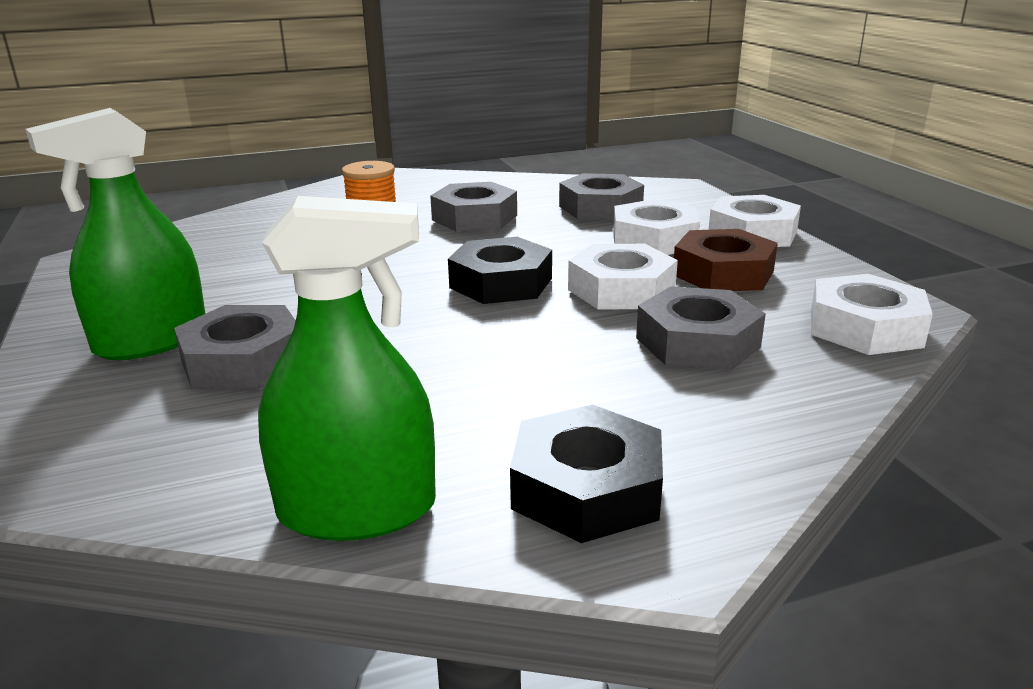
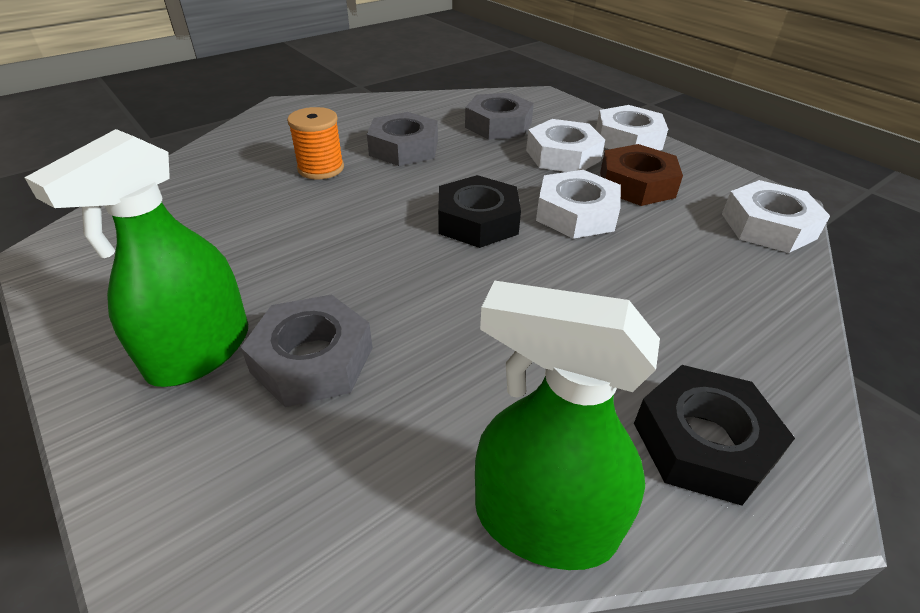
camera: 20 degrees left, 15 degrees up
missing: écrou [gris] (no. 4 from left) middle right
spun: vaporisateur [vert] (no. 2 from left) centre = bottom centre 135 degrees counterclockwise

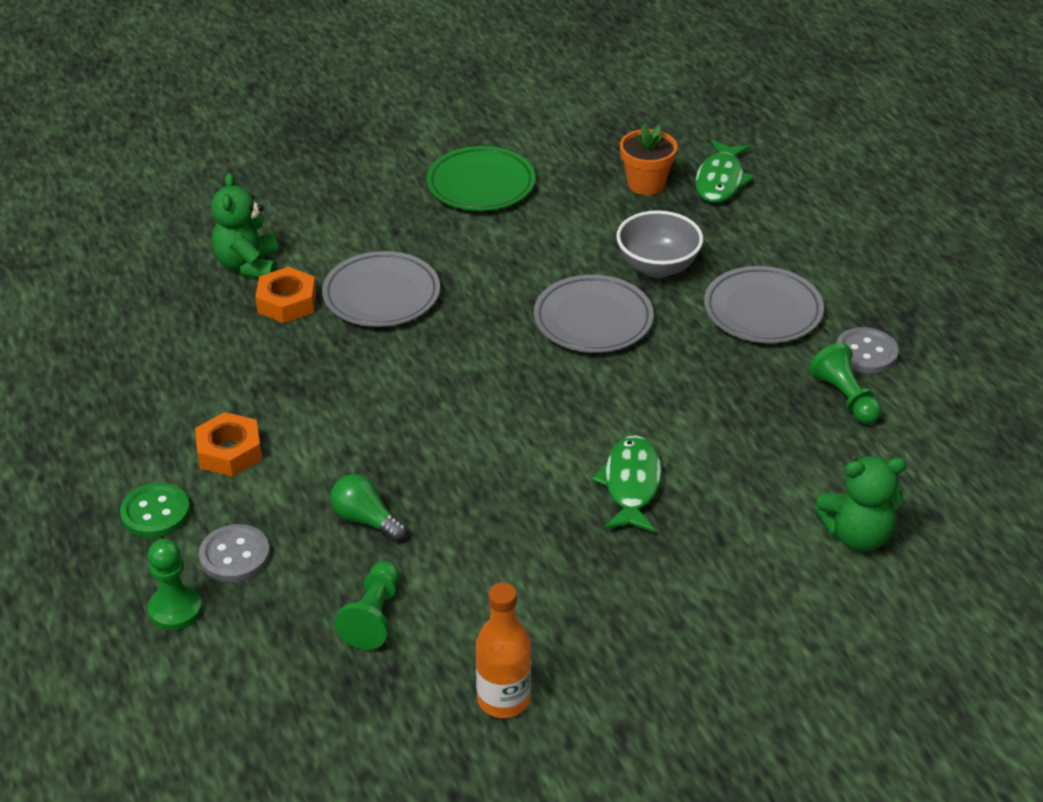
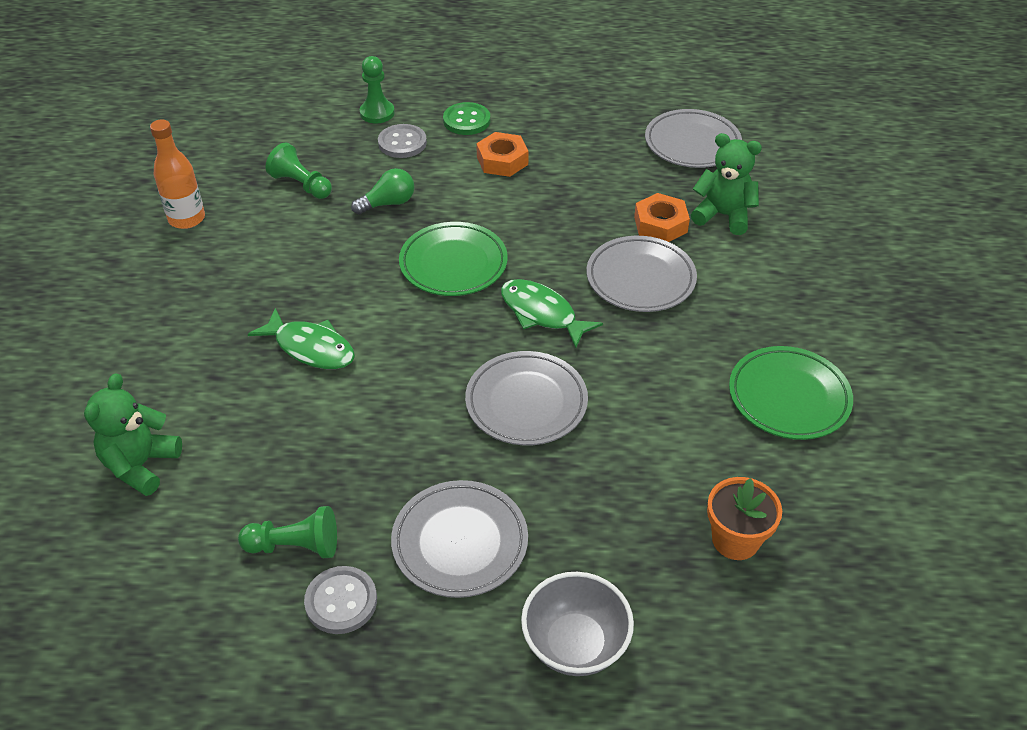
camera: 115 degrees right, 5 degrees up
appeared: assiette [vert] (no. 1 from left) centre; assiette [gris] (no. 4 from left) top right
relocated: poisson [vert] (no. 2 from left) top right to centre; bol [gris] top centre to bottom centre

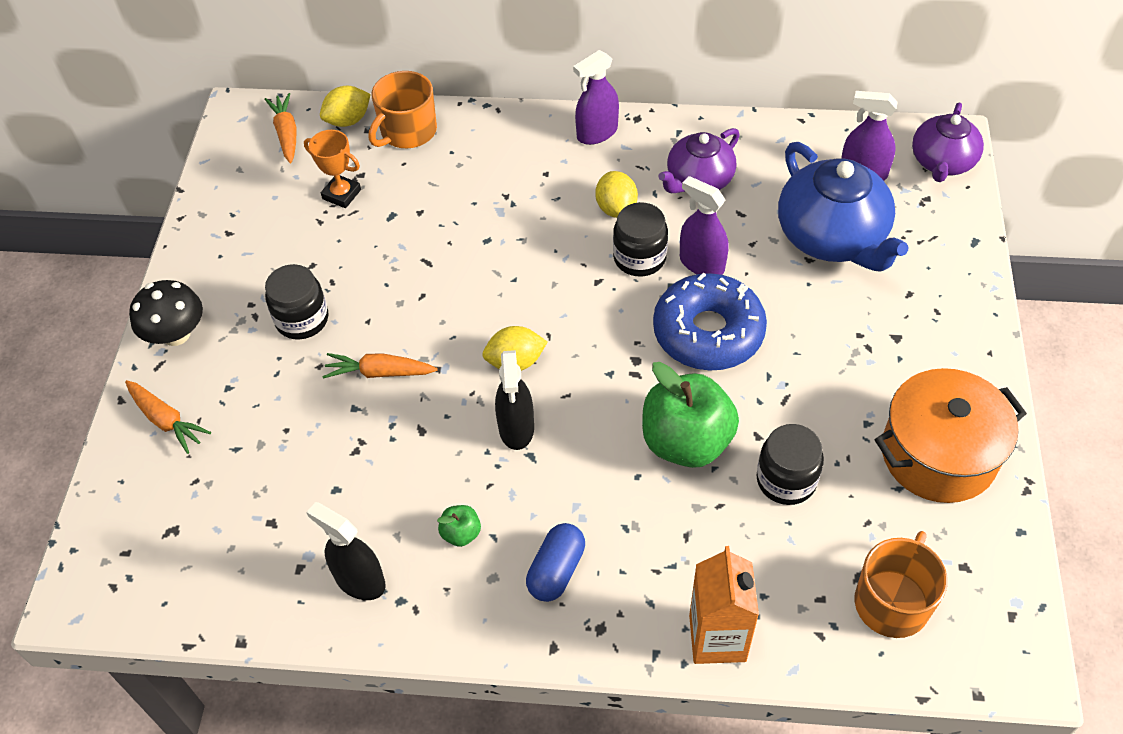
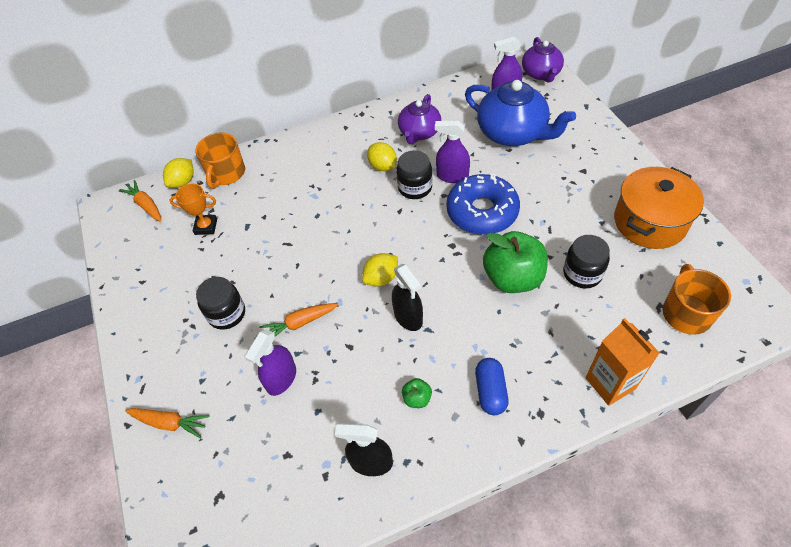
camera: 25 degrees left, 0 degrees up
missing: champignon [noir] middle left
relocated: vaporisateur [violet] (no. 1 from left) top centre to centre

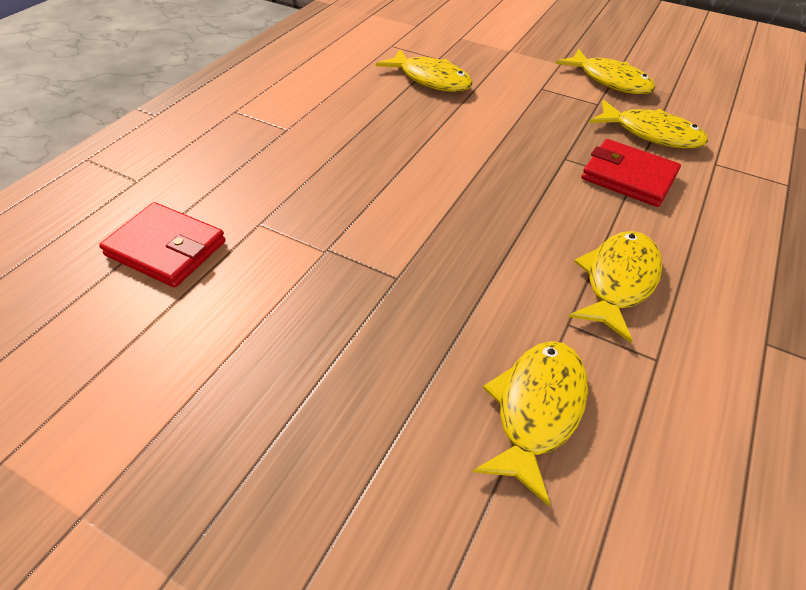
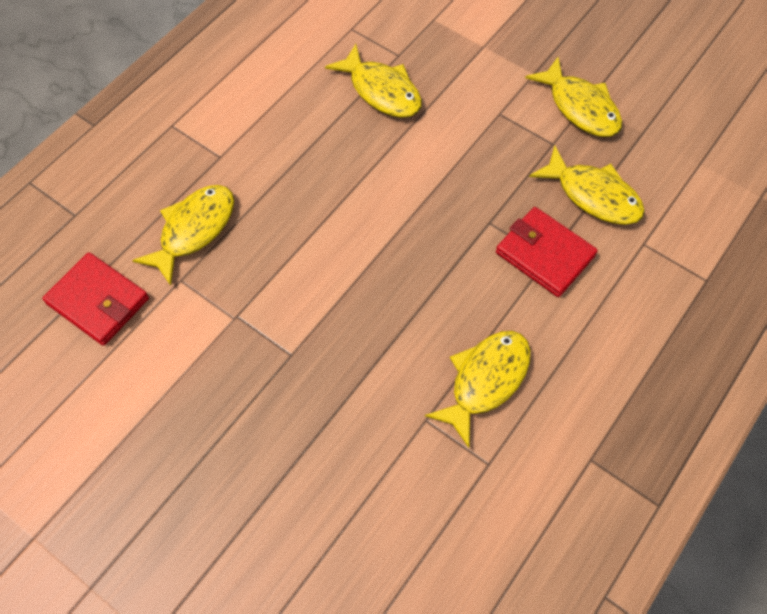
camera: 10 degrees right, 15 degrees up
relocated: poisson [jaune] (no. 2 from left in the first image) bottom centre to poisson [jaune] (no. 1 from left) middle left

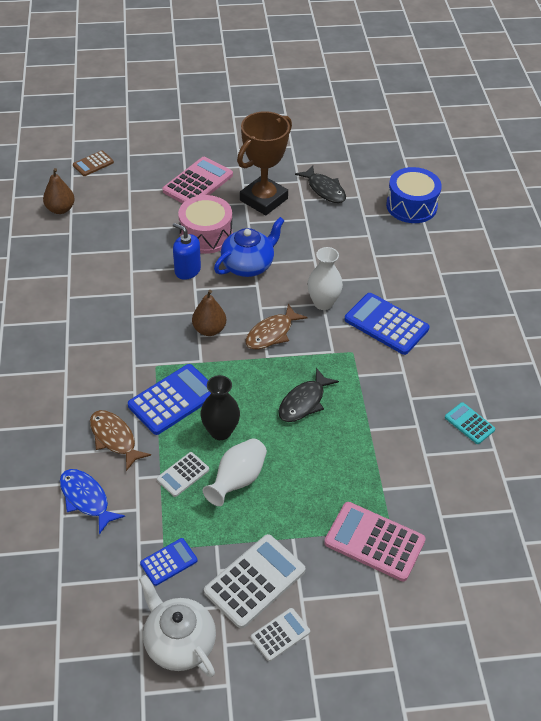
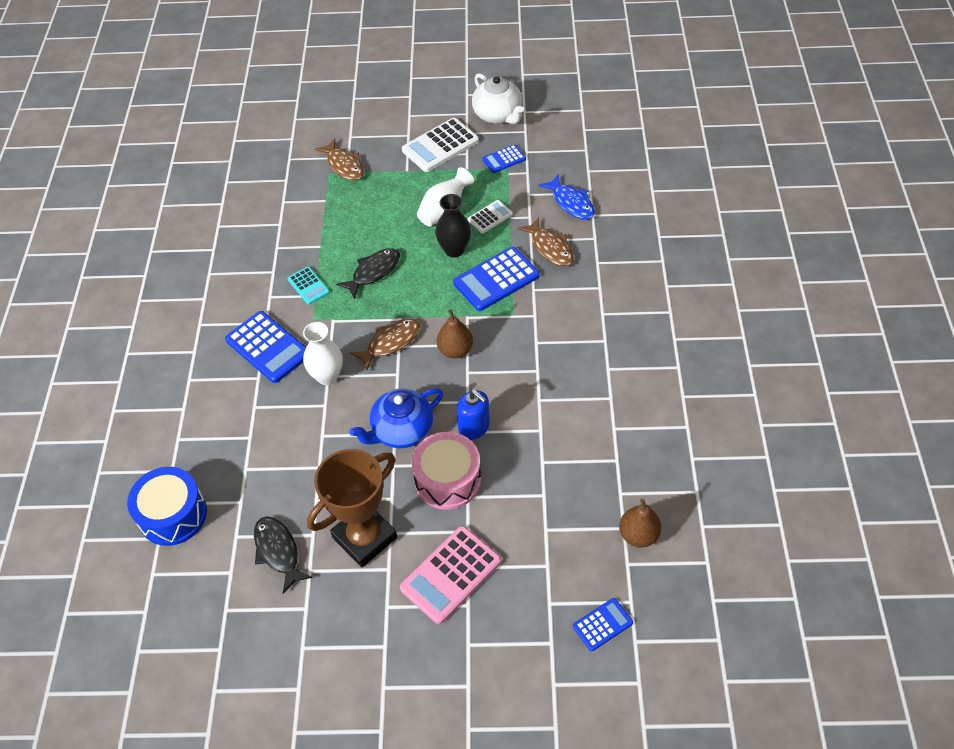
camera: 170 degrees left, 5 degrees up
missing: calculatrice [blanc] (no. 3 from left) bottom centre
relocated: calculatrice [turquoise] middle right to middle left
exchanged: calculatrice [rose] (no. 2 from left) bottom right to poisson [marron] (no. 1 from left) top centre
colour: calculatrice [marron] top left to calculatrice [bleu] (no. 4 from left) bottom centre

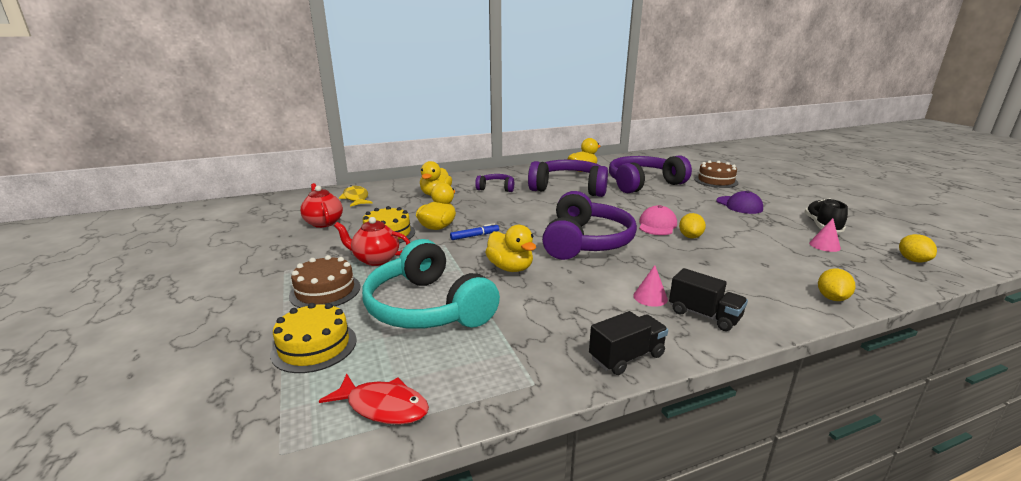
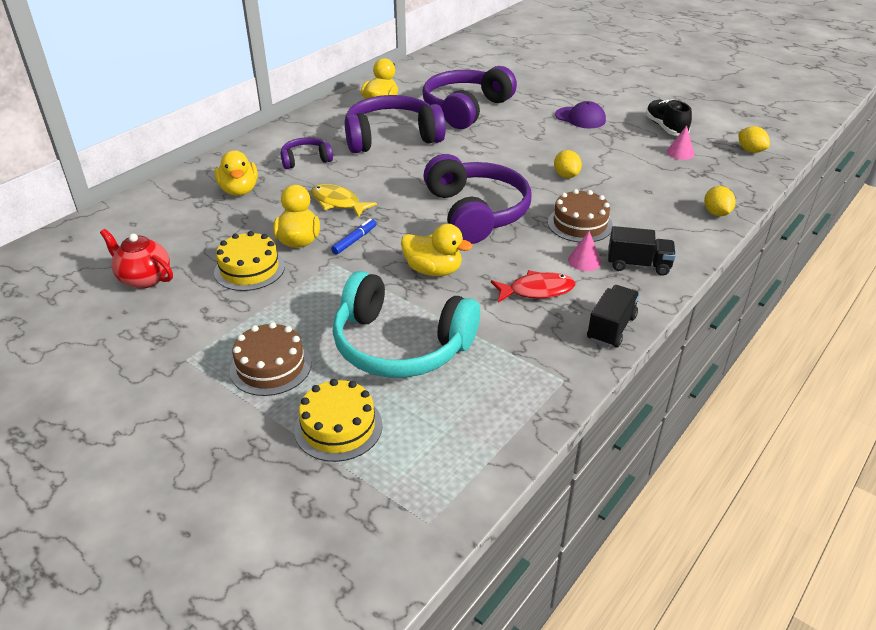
camera: 30 degrees left, 15 degrees up
missing: théière [rouge] (no. 2 from left) centre; casquette [rose] centre
relocated: poisson [jaune] centre to top centre; poisson [rouge] bottom centre to centre; gâteau [marron] (no. 2 from left) middle right to centre

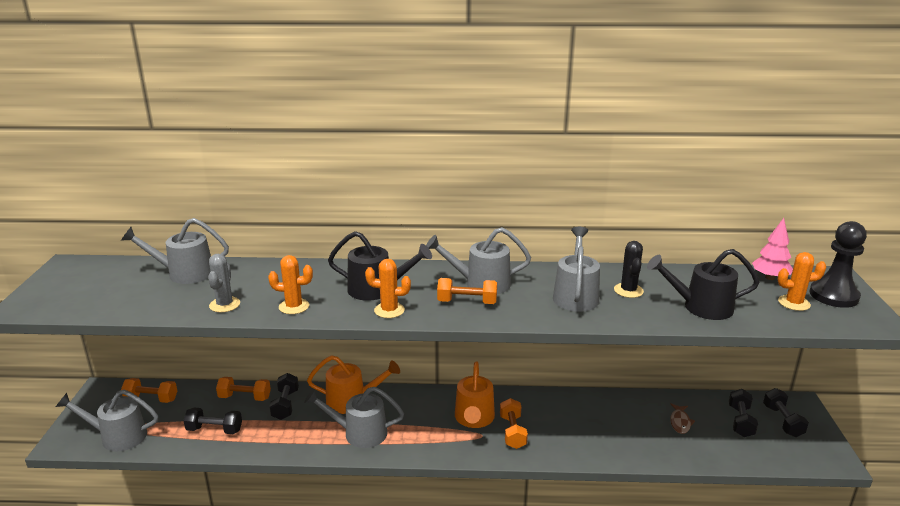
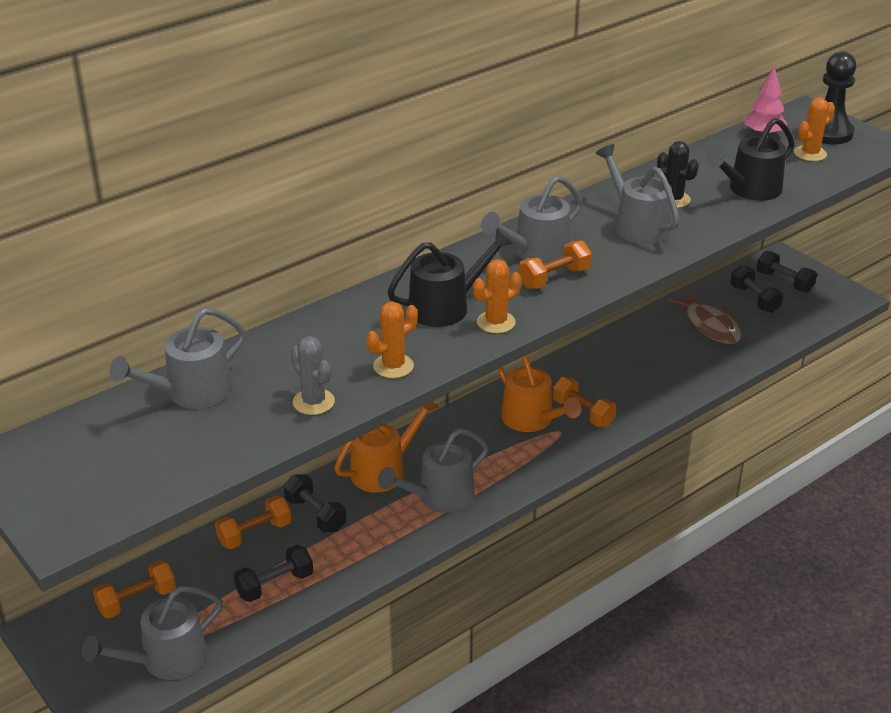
camera: 40 degrees left, 10 degrees up
size: poisson [marron] bottom right = middle right x1.76

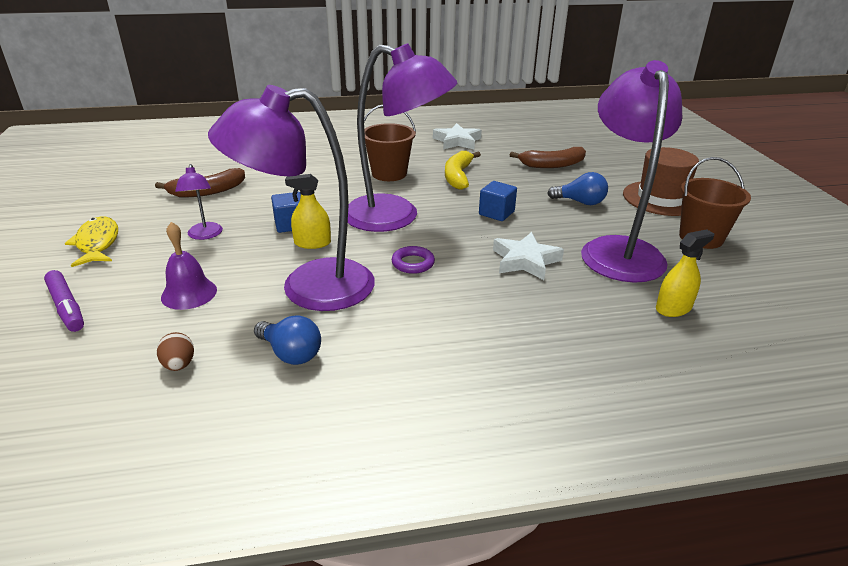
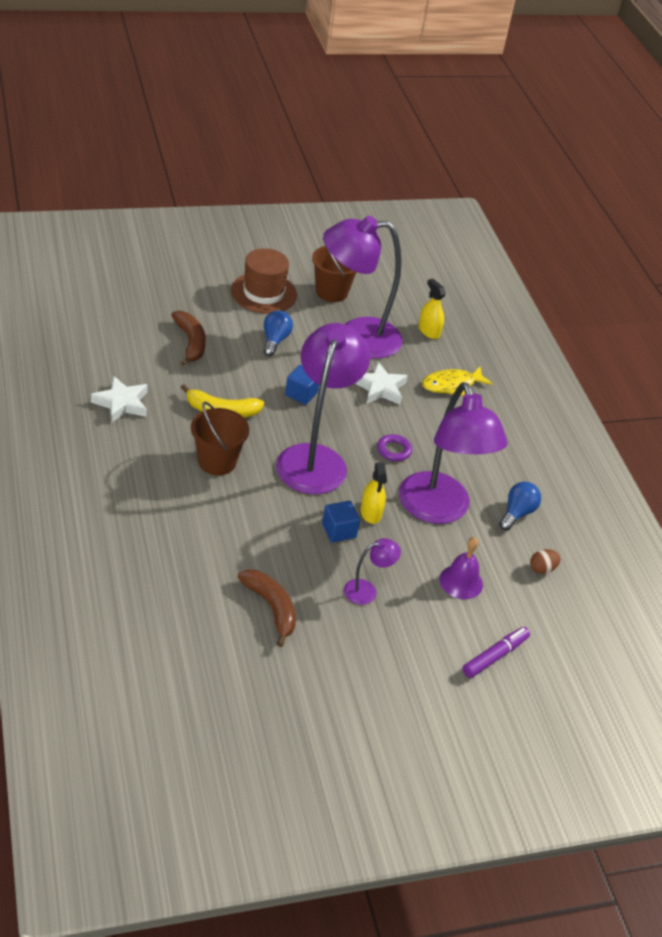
camera: 100 degrees left, 10 degrees up
relocated: poisson [jaune] middle left to middle right

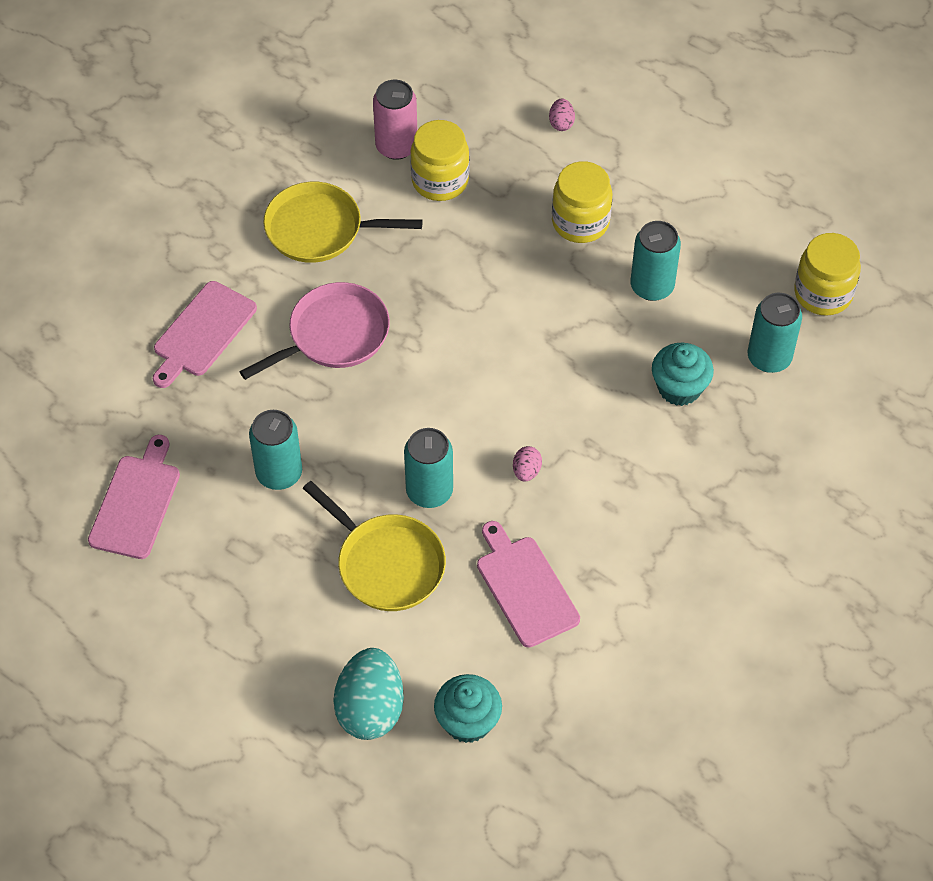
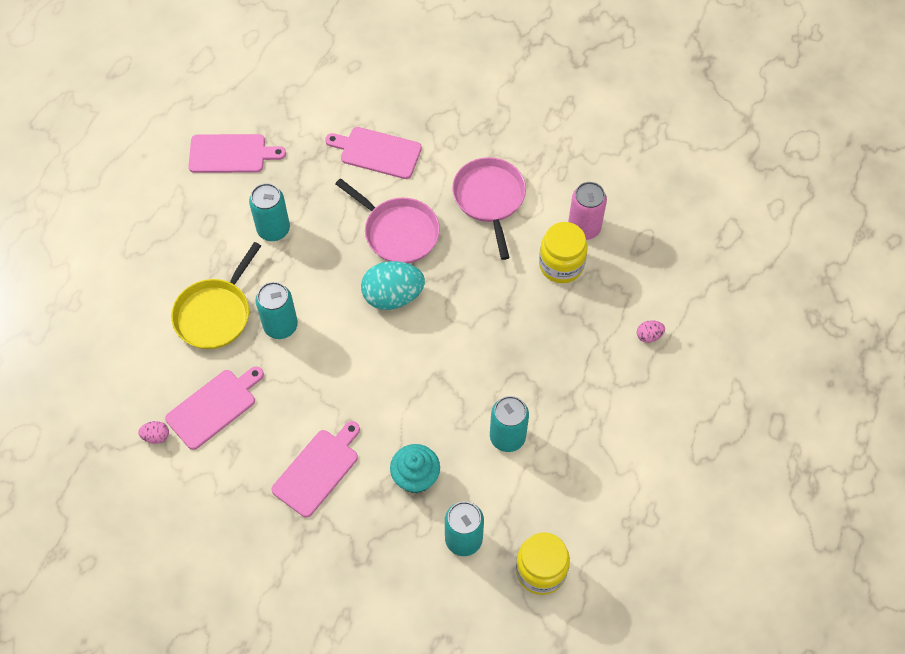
camera: 75 degrees right, 5 degrees up
missing: muffin [turquoise] (no. 1 from left) bottom centre; bocal [jaune] (no. 2 from left) top centre
appeared: planche à découper [rose] (no. 3 from left) bottom centre
relocated: œuf [rose] (no. 1 from left) centre to middle left; œuf [turquoise] bottom centre to centre
colour: poêle [jaune] (no. 1 from left) top centre to poêle [rose] (no. 2 from left) top centre

